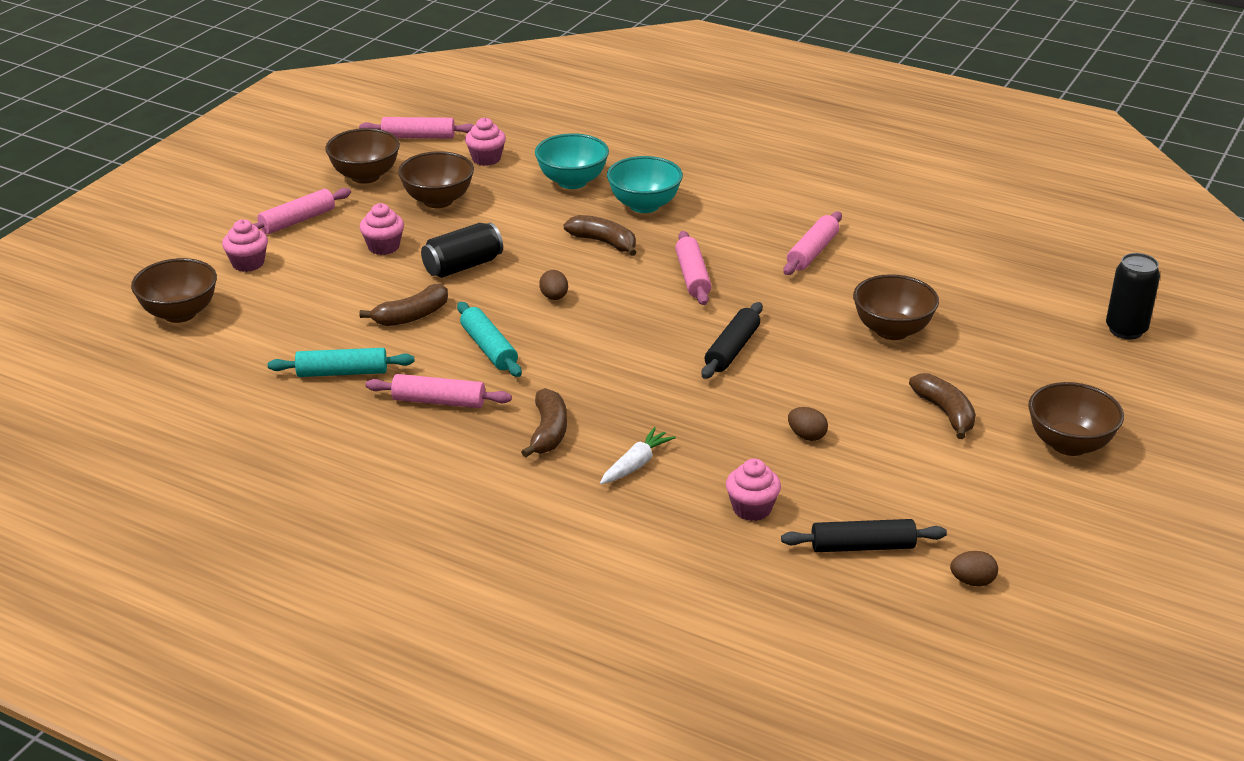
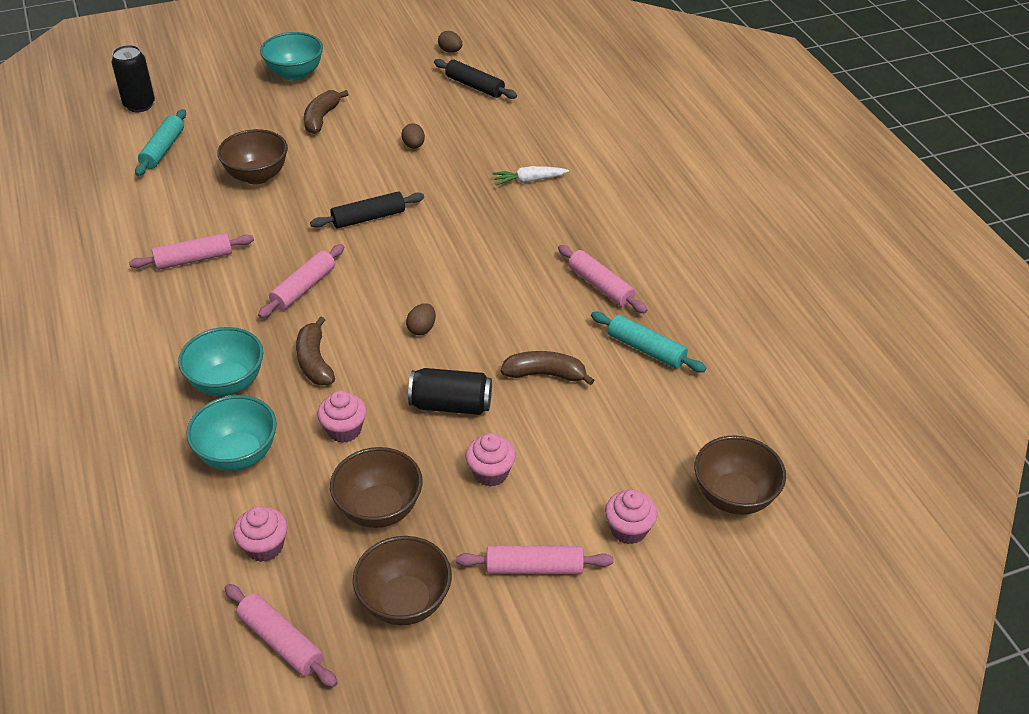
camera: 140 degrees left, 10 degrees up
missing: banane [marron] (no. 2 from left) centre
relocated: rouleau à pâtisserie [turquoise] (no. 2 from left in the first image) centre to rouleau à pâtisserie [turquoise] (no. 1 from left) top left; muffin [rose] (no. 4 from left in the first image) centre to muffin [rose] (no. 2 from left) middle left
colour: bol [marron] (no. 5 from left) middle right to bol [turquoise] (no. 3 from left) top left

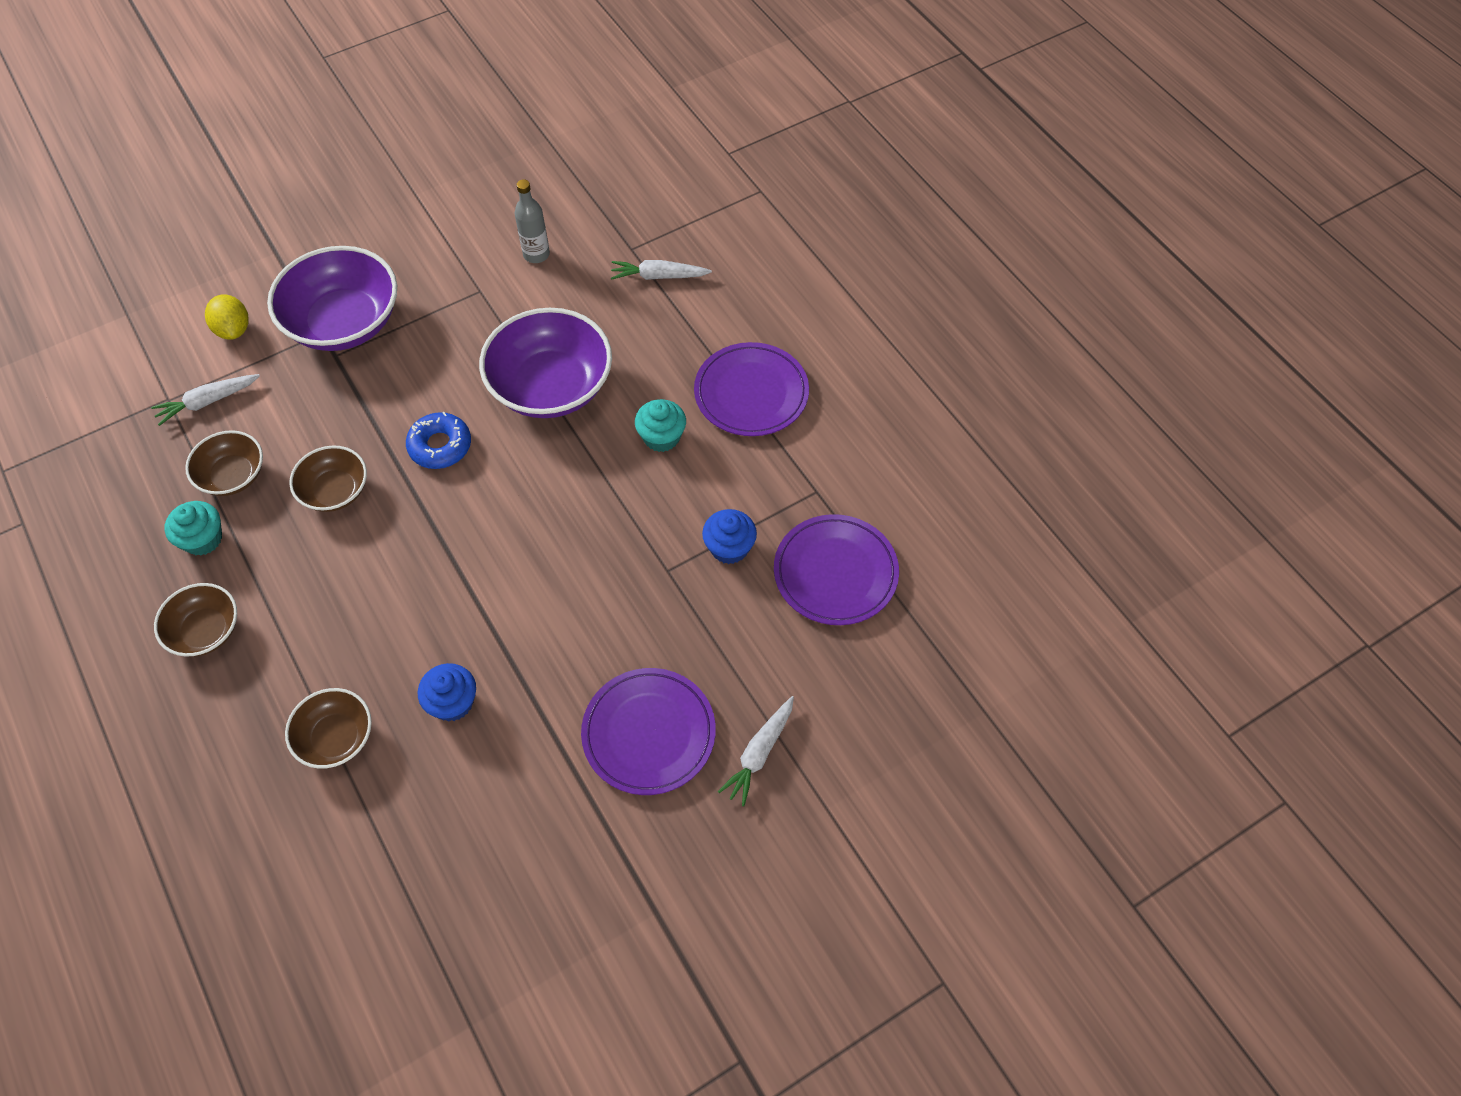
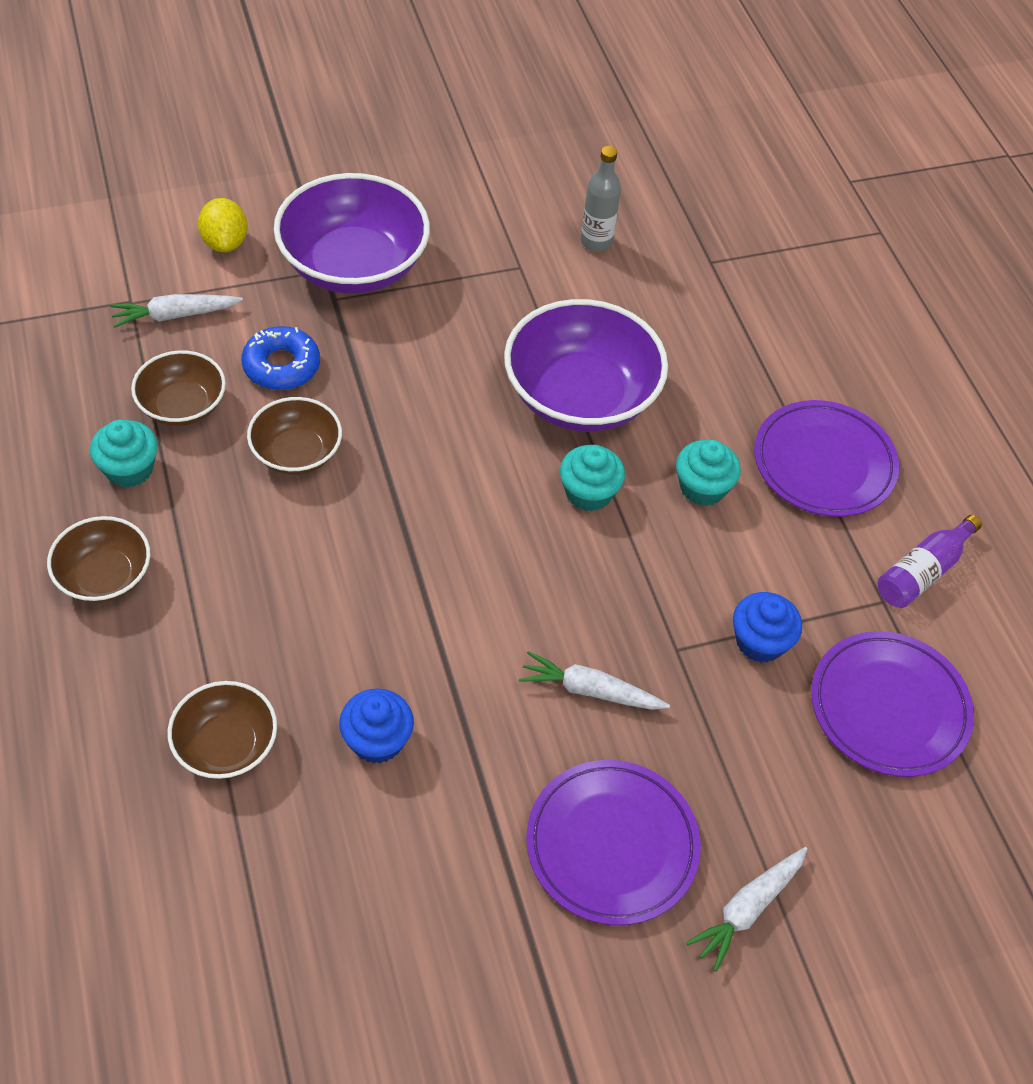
camera: 10 degrees right, 5 degrees down
appeared: muffin [turquoise] (no. 2 from left) centre; bouteille [violet] middle right
relocated: beignet [bleu] middle left to top left; carotte [blanc] (no. 2 from left) top centre to centre

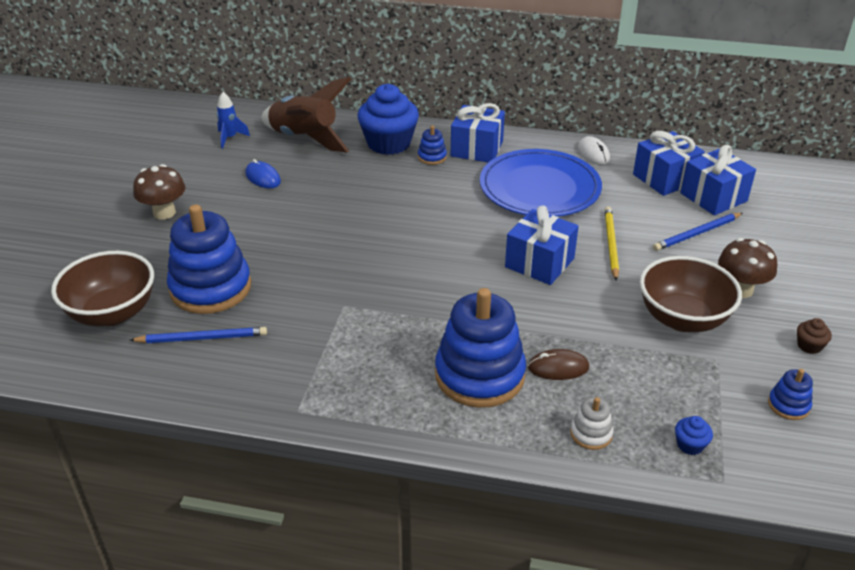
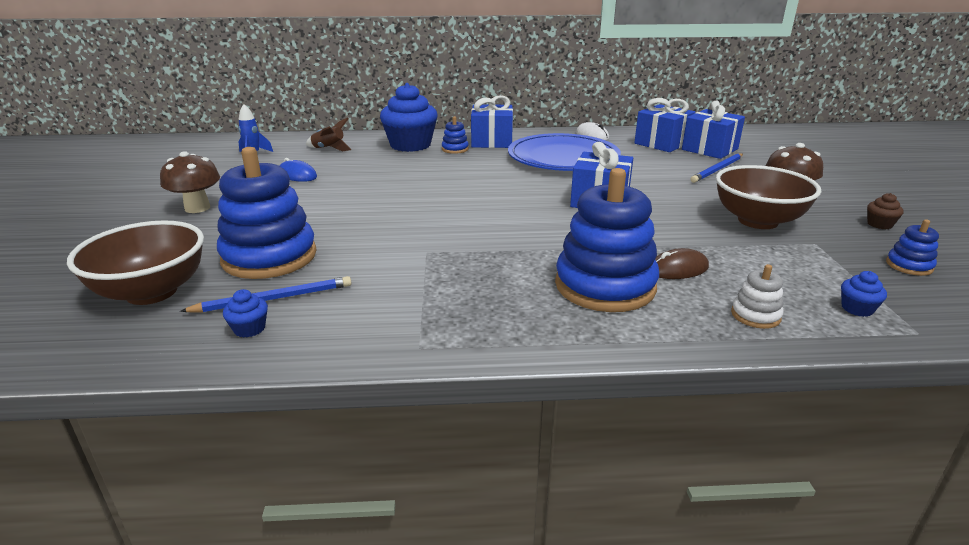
camera: 15 degrees left, 10 degrees down
missing: crayon [jaune] middle right
appeared: muffin [bleu] (no. 1 from left) middle left
size: fusée [marron] top centre = top centre x0.48

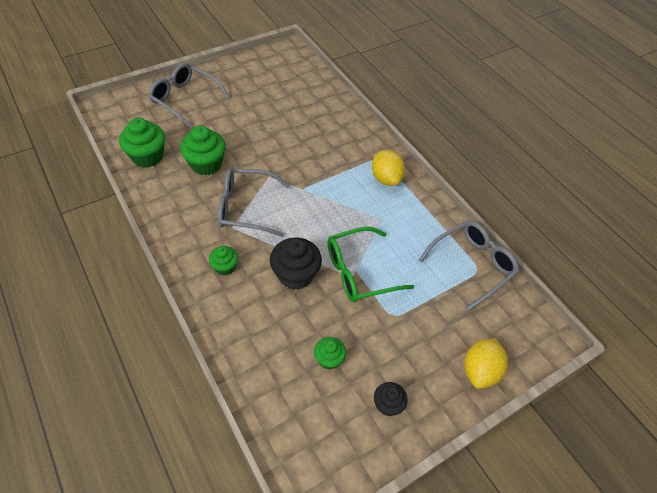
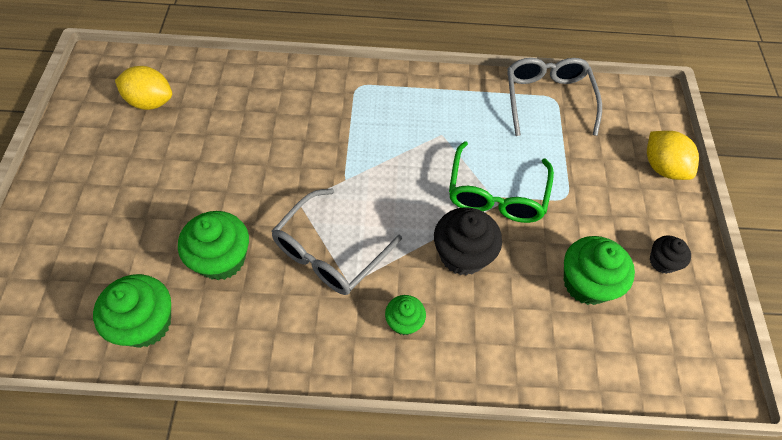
camera: 55 degrees left, 5 degrees up
missing: lunettes [gris] (no. 1 from left) top left
relocated: citron [jaune] (no. 1 from left) centre to top left
size: muffin [vert] (no. 4 from left) bottom centre = middle right x1.75

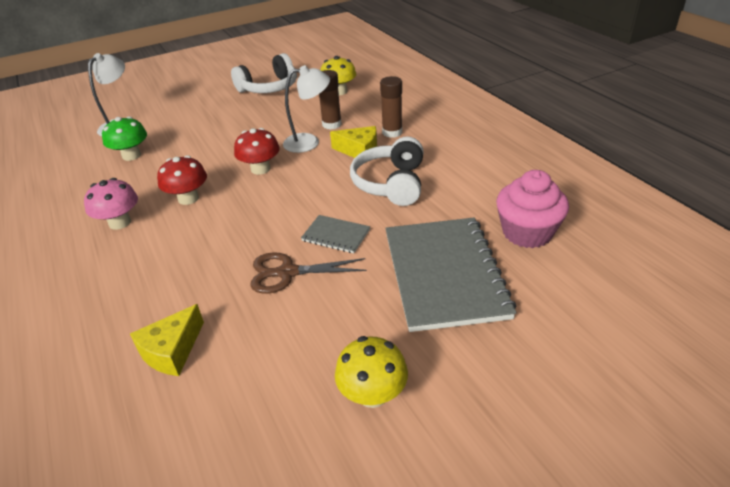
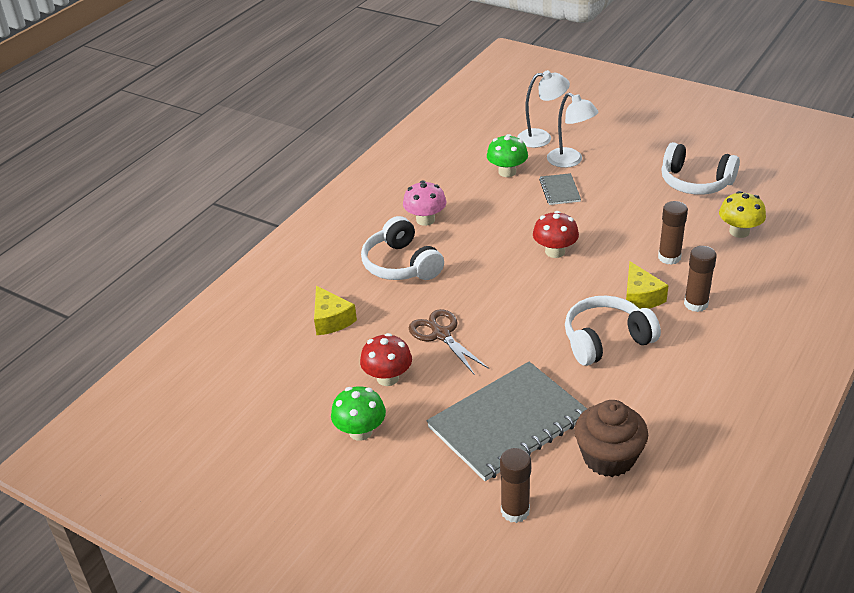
camera: 60 degrees right, 0 degrees up
appeared: casque audio [blanc] (no. 1 from left) centre; bâton de colle [marron] (no. 1 from left) bottom centre
relocated: champignon [rouge] (no. 1 from left) middle left to centre; carnet [gris] (no. 1 from left in the first image) centre to carnet [gris] (no. 2 from left) top centre; lampe [blanc] (no. 2 from left) top centre to top right
colour: champignon [jaune] (no. 2 from left) bottom centre to champignon [vert] (no. 1 from left) bottom centre; muffin [rose] middle right to muffin [marron] bottom right
spun: fromage [jaune] (no. 1 from left) bottom left = centre 120 degrees counterclockwise

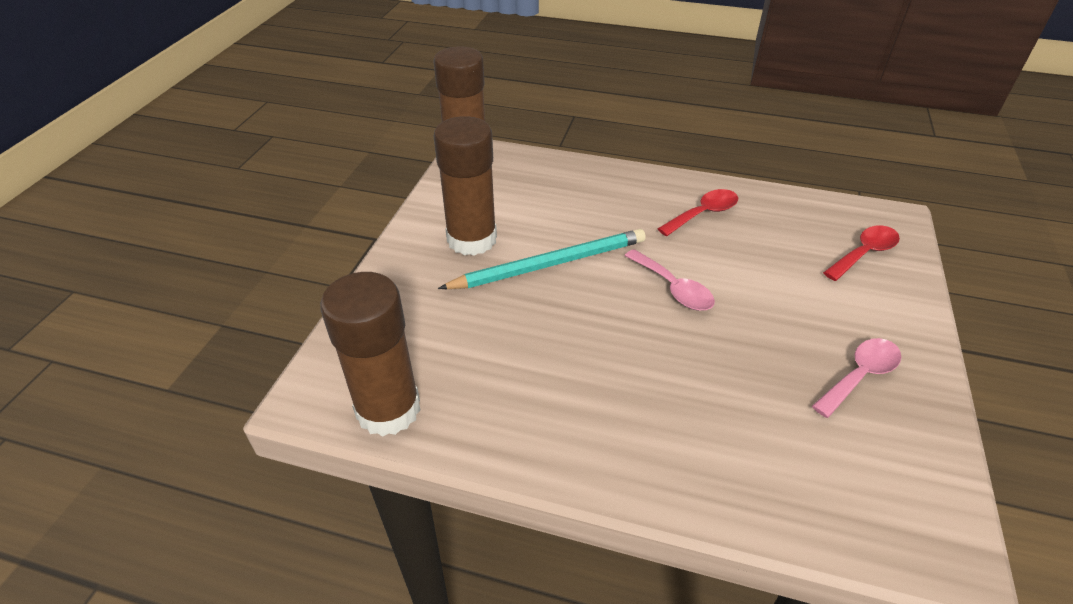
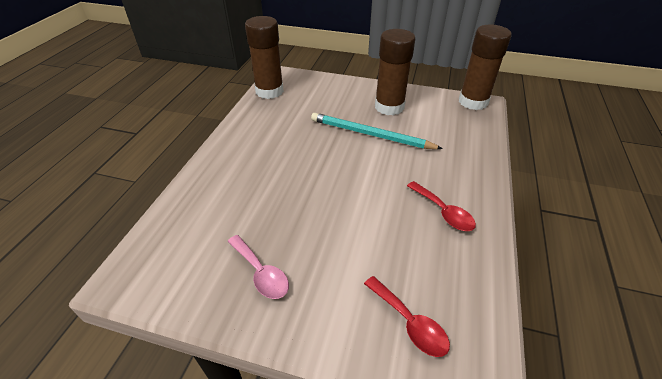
camera: 90 degrees right, 0 degrees up
missing: cuillère [rose] (no. 1 from left) centre
spun: crayon [turquoise] centre = centre 135 degrees clockwise

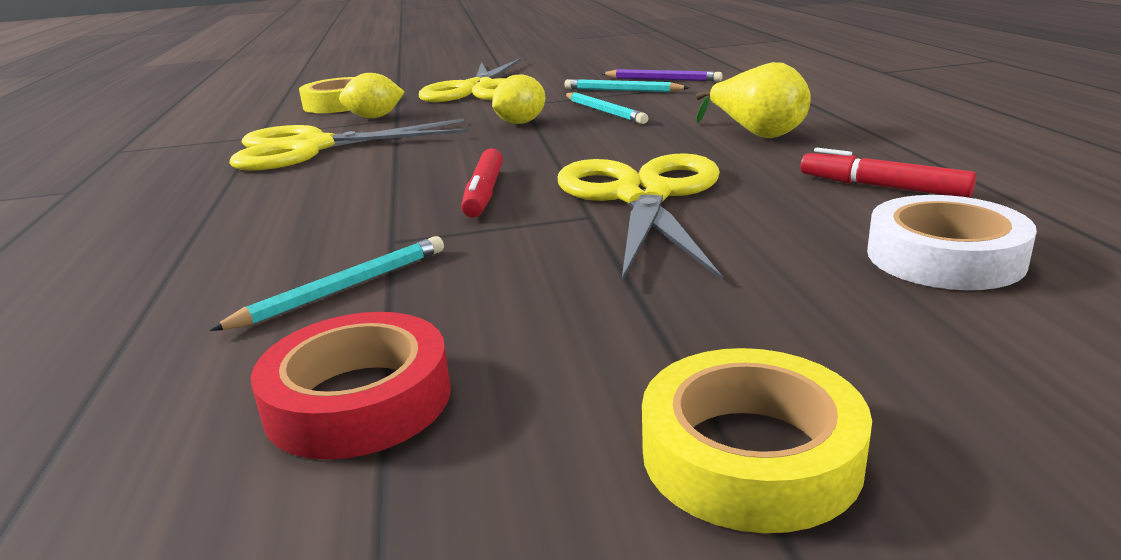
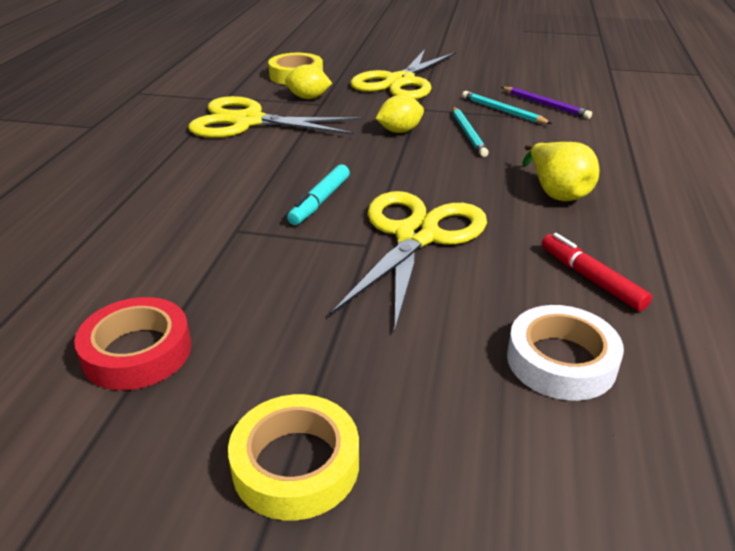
camera: 20 degrees right, 10 degrees up
missing: crayon [turquoise] (no. 1 from left) middle left
colour: feutre [rouge] (no. 1 from left) top centre to feutre [turquoise] centre

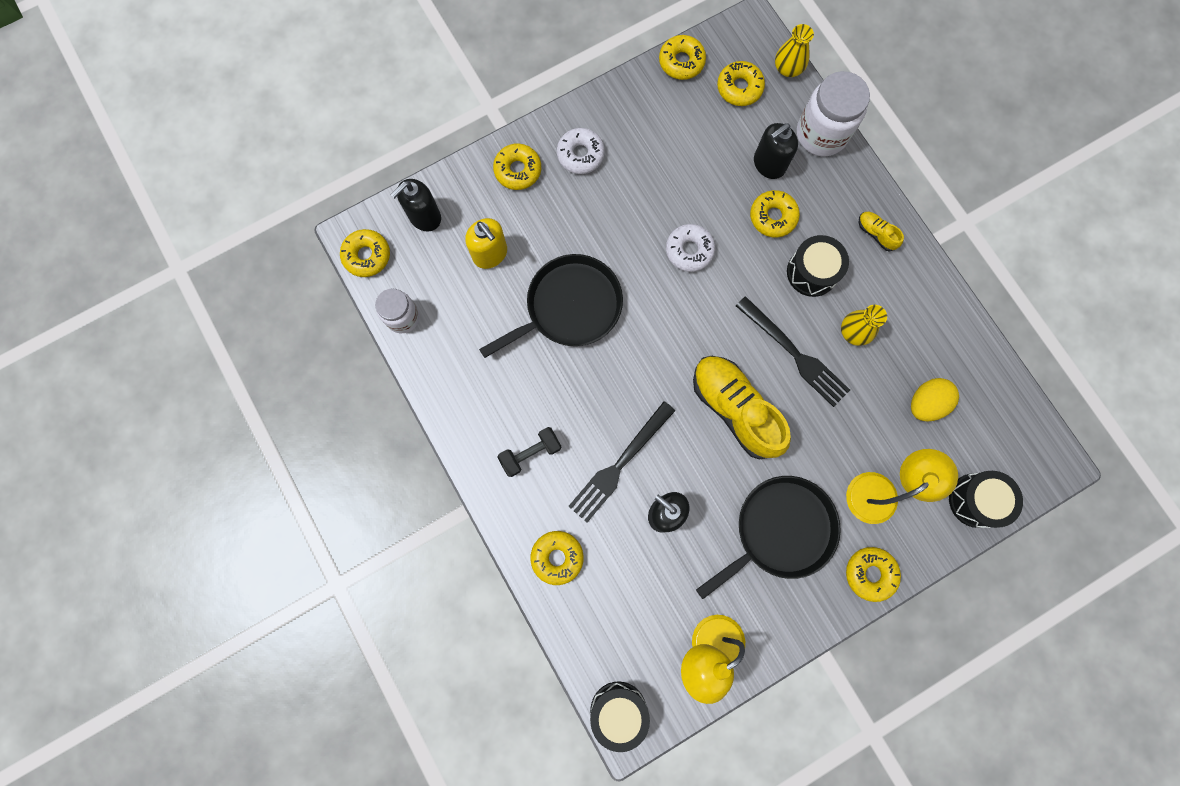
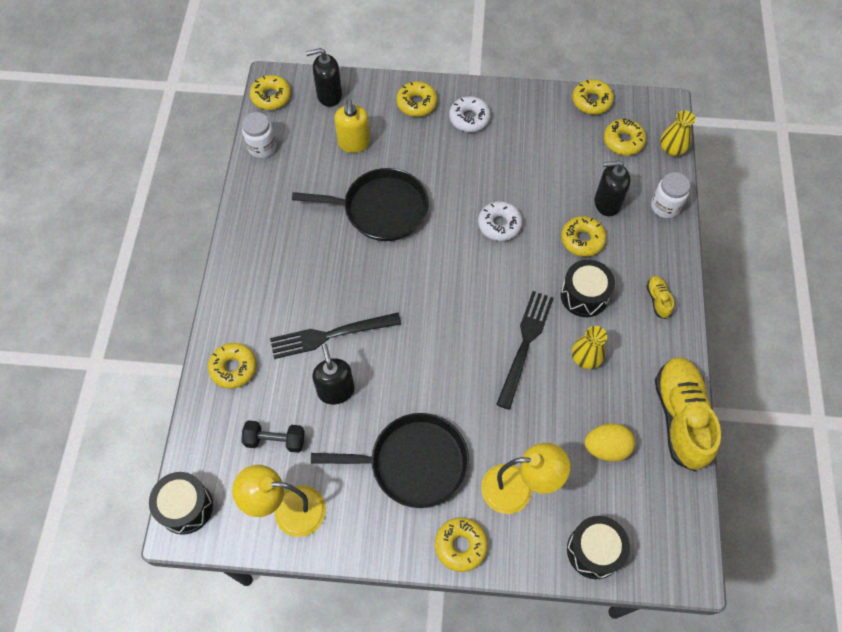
camera: 35 degrees right, 15 degrees down
relocated: haltère [noir] centre to bottom left; chaussure [jaune] (no. 1 from left in the first image) centre to chaussure [jaune] (no. 2 from left) middle right
spun: fourchette [noir] (no. 2 from left) middle right = centre 150 degrees counterclockwise
size: bocal [blanc] (no. 2 from left) top right = top right x0.63

